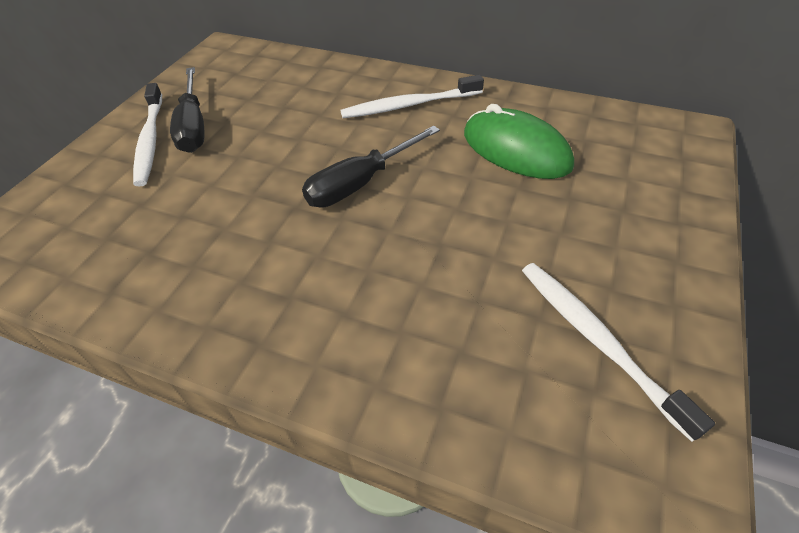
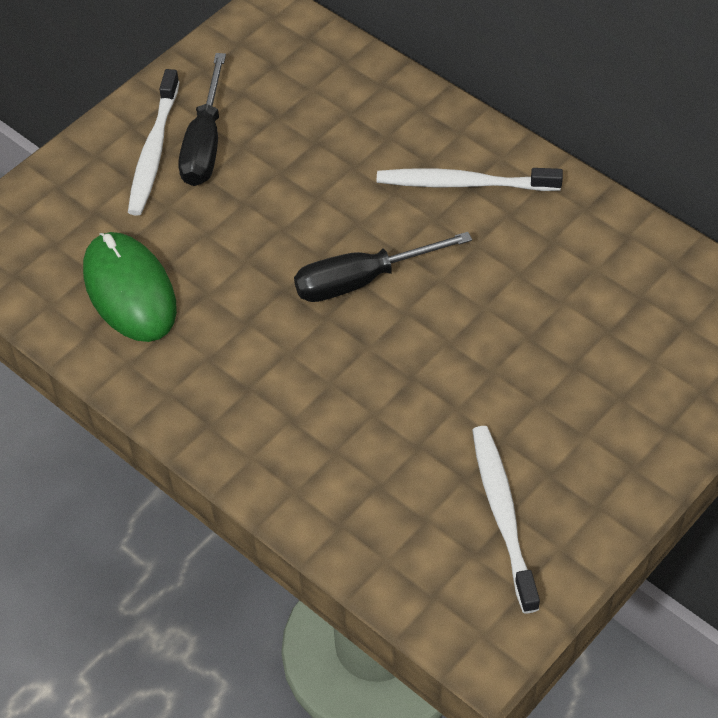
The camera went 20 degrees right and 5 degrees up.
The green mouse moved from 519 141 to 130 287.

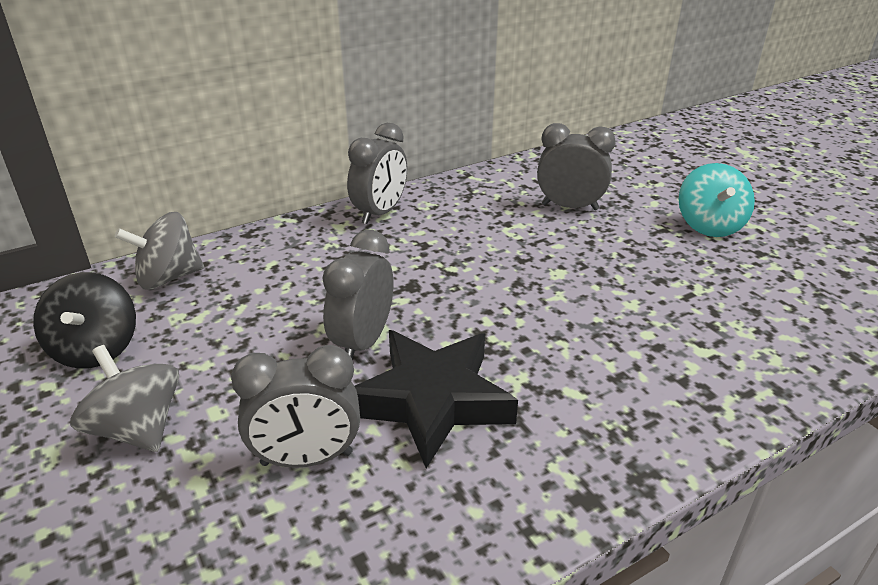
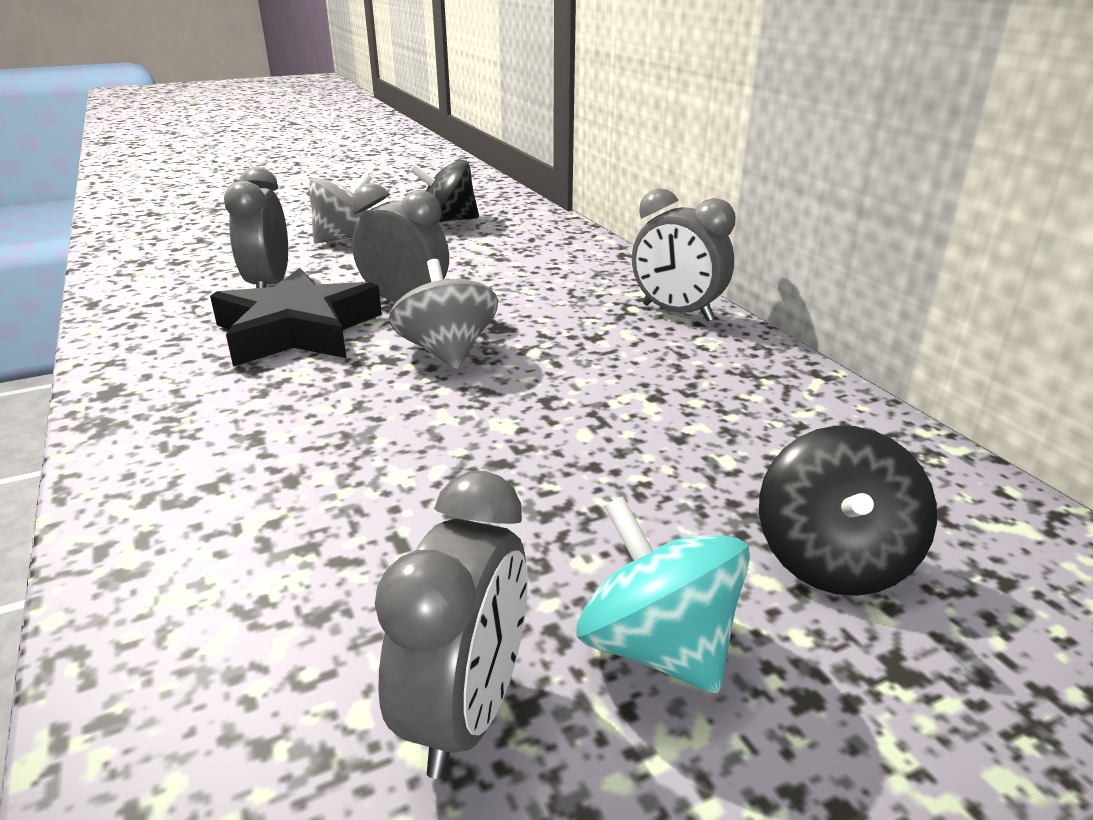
The camera went 95 degrees right and 5 degrees down.
The black spinning top at 848 511 appeared.
The grey spinning top moved from 159 251 to 443 314.
The grey clock moved from 576 166 to 451 625.
The turquoise spinning top at 717 200 turned 45 degrees clockwise.

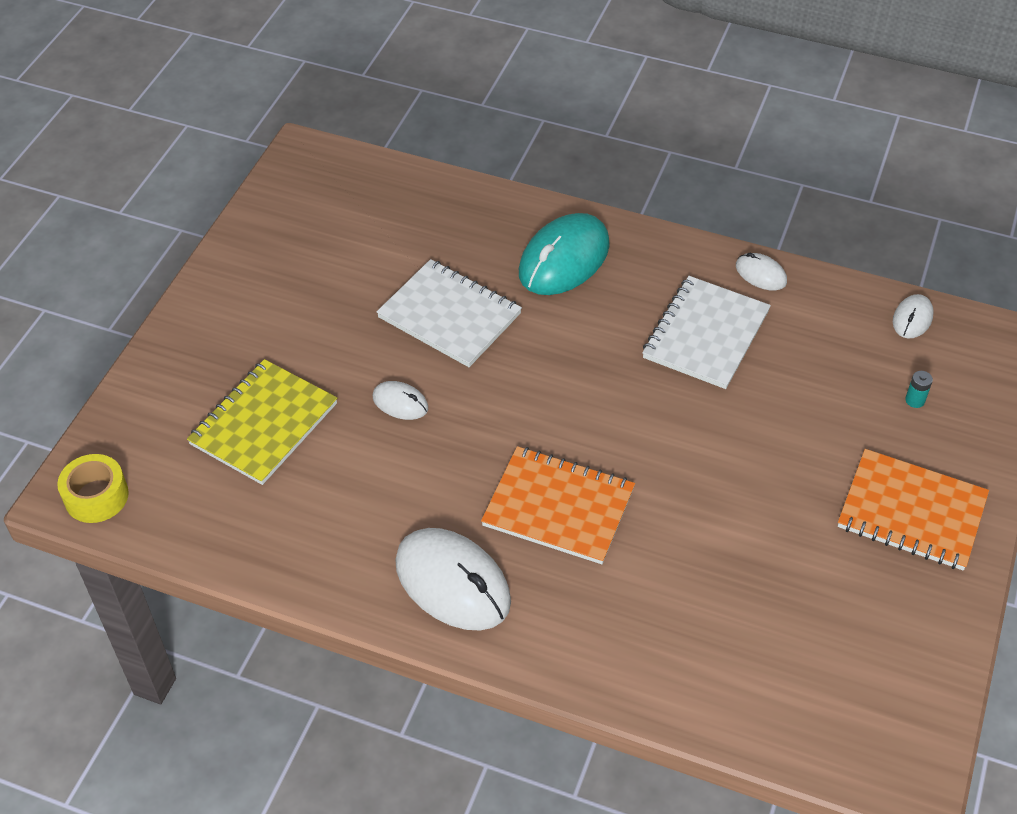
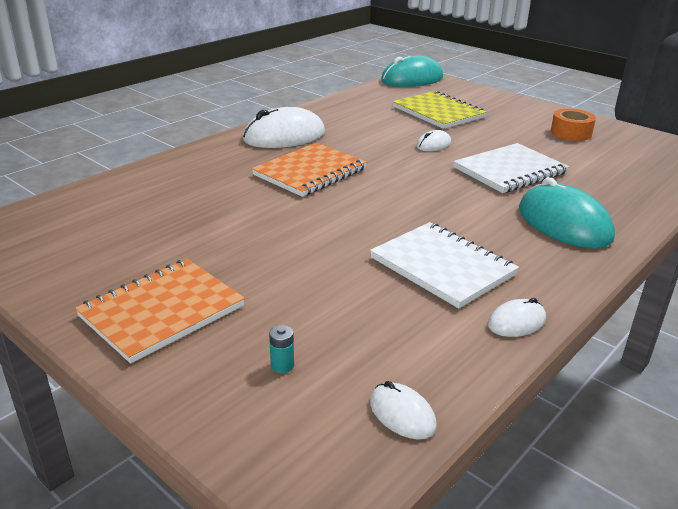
The camera went 110 degrees right and 20 degrees down.
The orange tape at 573 125 appeared.
The yellow tape at 93 488 was replaced by the turquoise mouse at 412 71.

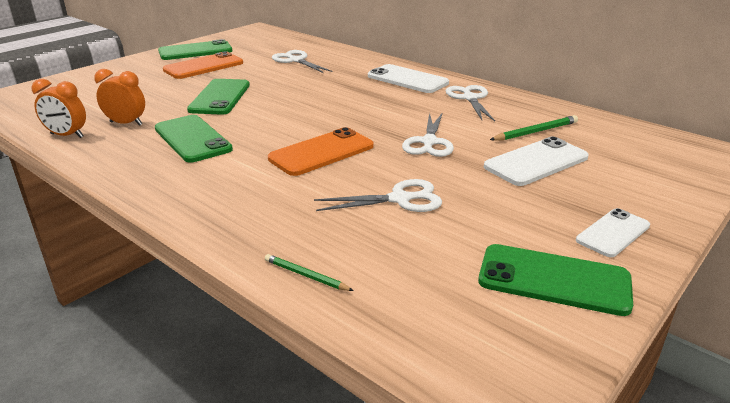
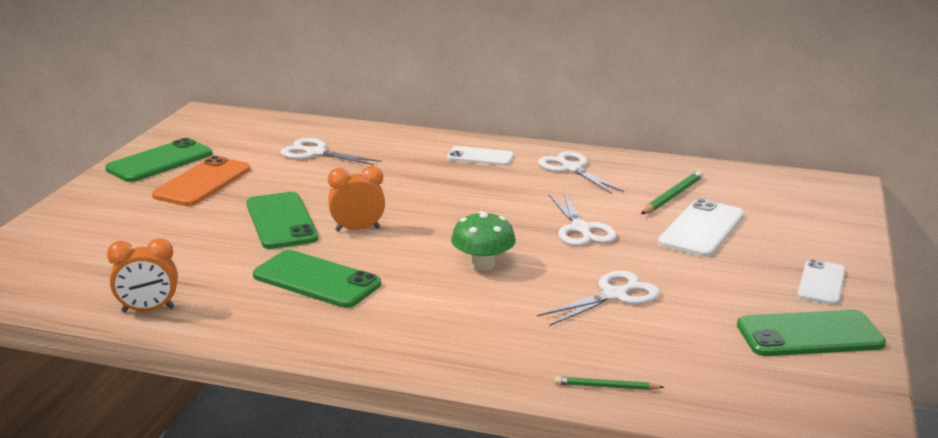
The camera went 25 degrees left and 5 degrees down.
The orange clock moved from 119 97 to 356 199.
The orange phone at 321 151 was replaced by the green mushroom at 483 240.
The white phone at 408 78 changed to 0.65 times the size.

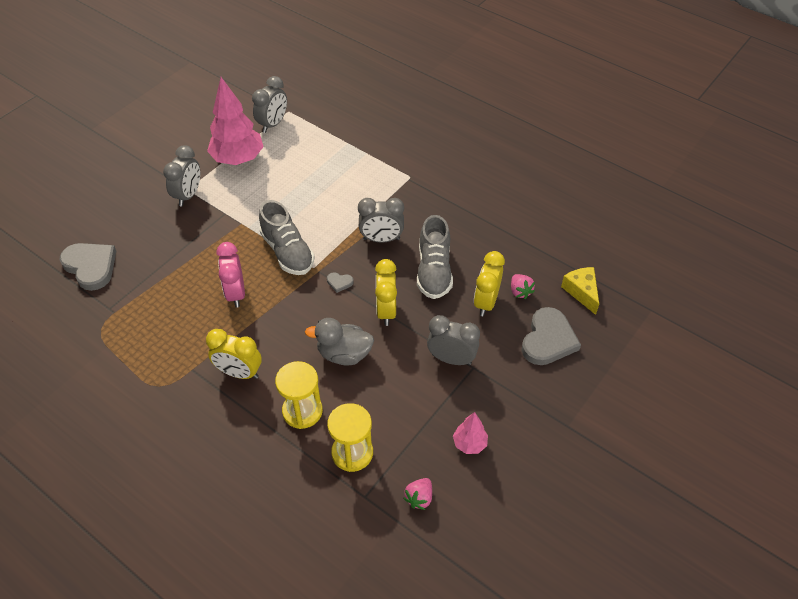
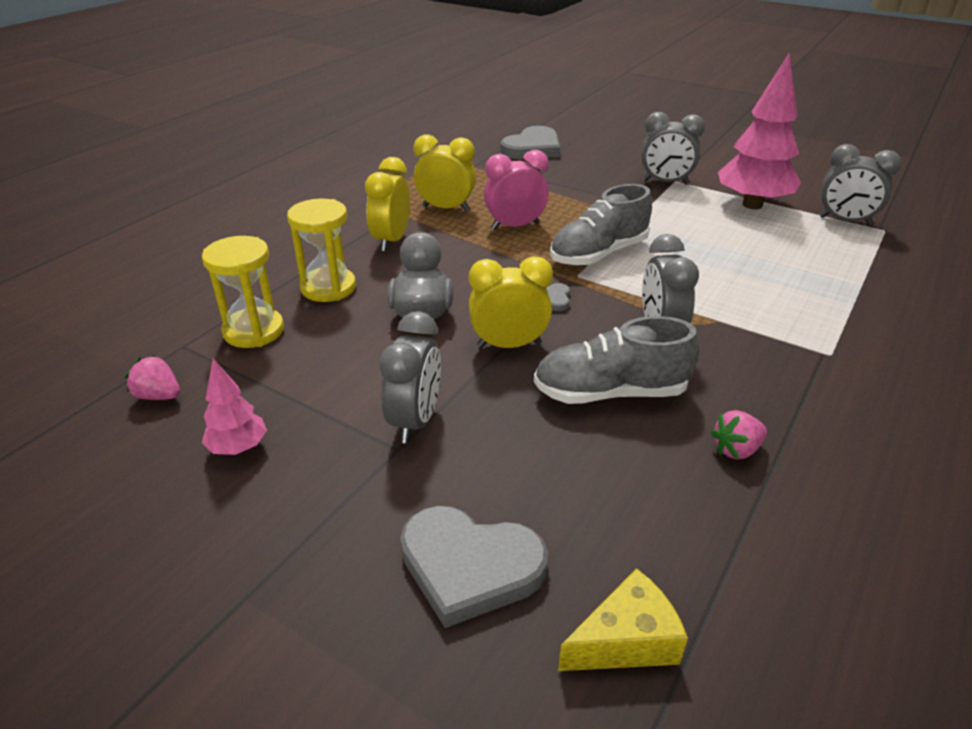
The camera went 85 degrees right and 15 degrees down.
The yellow clock moved from 489 283 to 444 173.
The pink strawberry moved from 523 286 to 739 434.

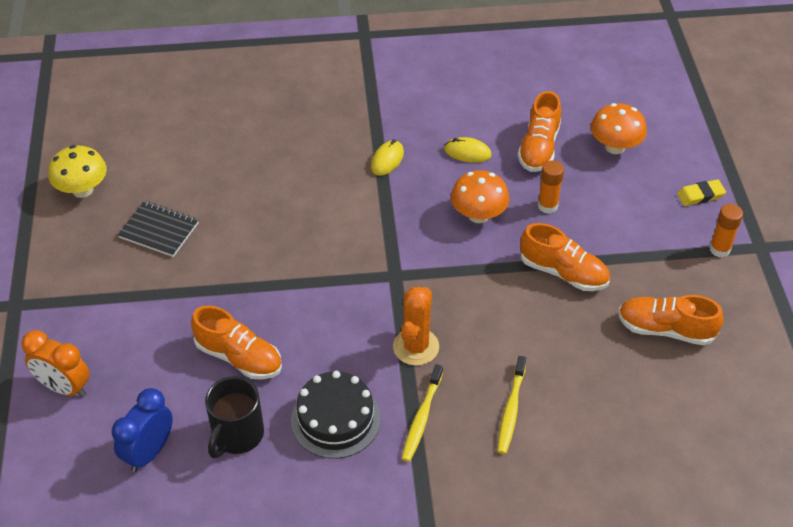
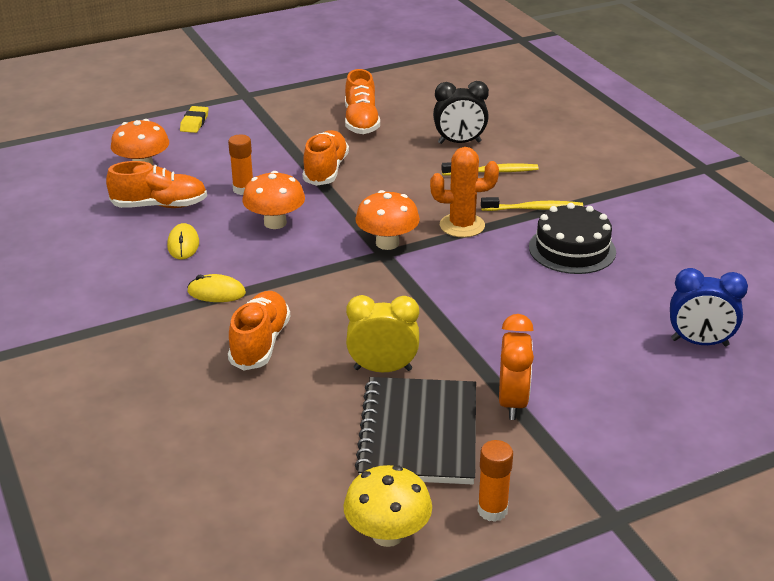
The camera went 110 degrees left and 15 degrees down.
The black mug at 234 417 disappeared.
The yellow clock at 382 333 appeared.
The orange mushroom at 387 220 appeared.
The black clock at 461 112 appeared.
The orange clock moved from 55 363 to 516 367.
The orange shoe moved from 236 343 to 259 330.
The orange glue stick moved from 726 230 to 495 481.
The yellow eraser at 701 192 turned 45 degrees clockwise.
The black notebook at 158 229 changed to 1.64 times the size.

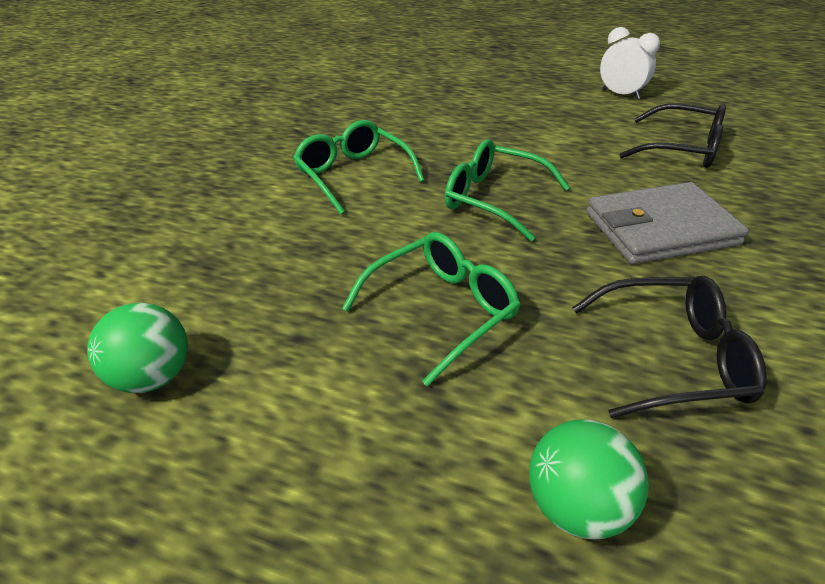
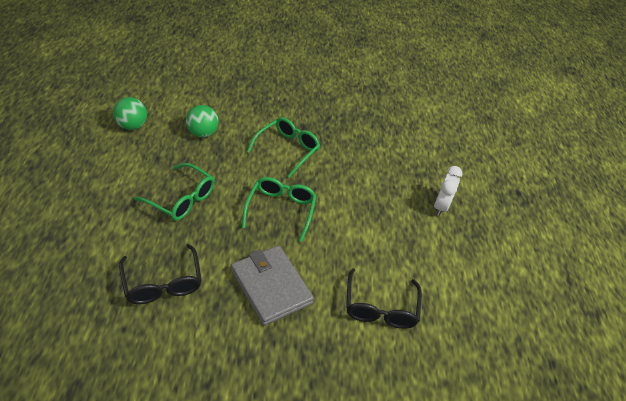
The camera went 65 degrees right and 5 degrees up.
The green ball moved from 589 479 to 202 121.
The white clock moved from 630 63 to 448 191.

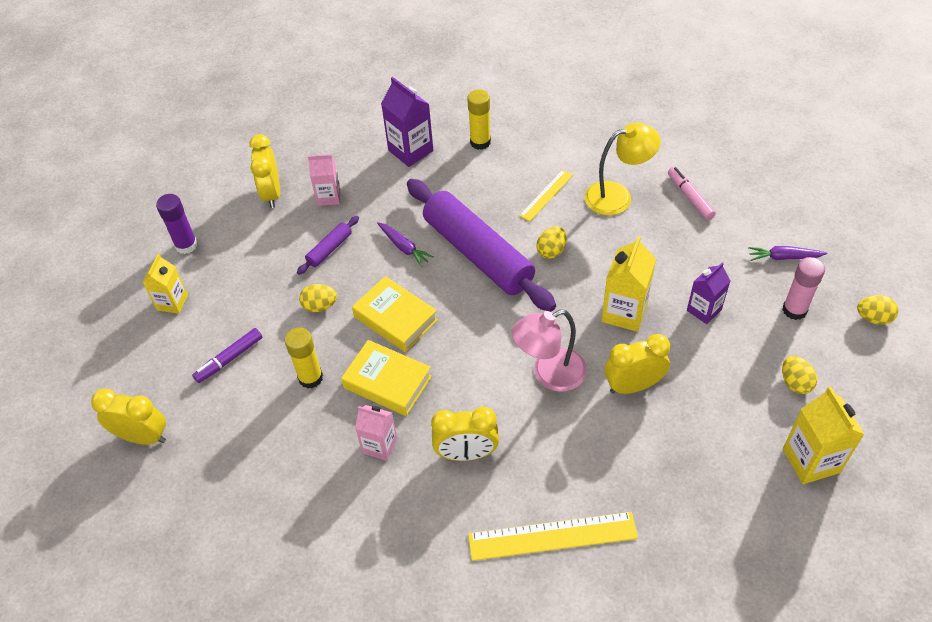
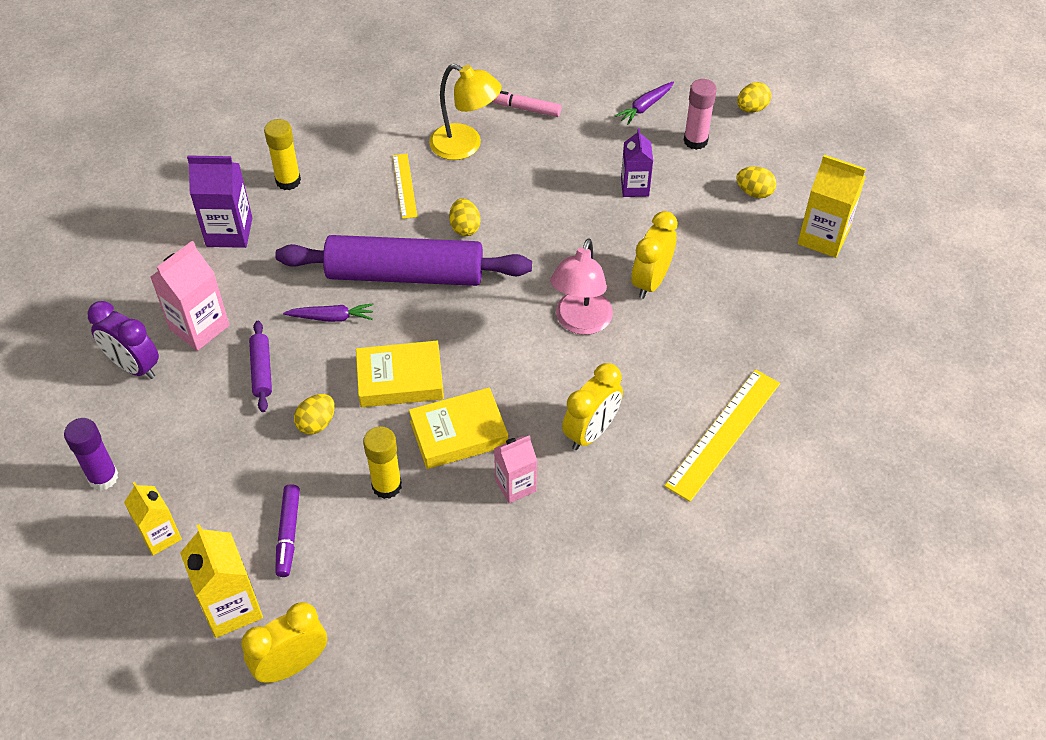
The camera went 50 degrees left and 0 degrees up.
The yellow carton moved from 628 284 to 221 581.
The yellow clock at 264 171 became the purple clock at 123 340.
The yellow lamp at 623 169 turned 90 degrees clockwise.
The pink carton at 324 180 changed to 1.50 times the size.

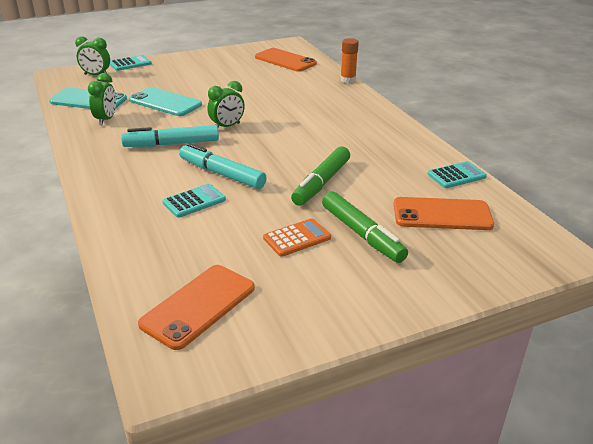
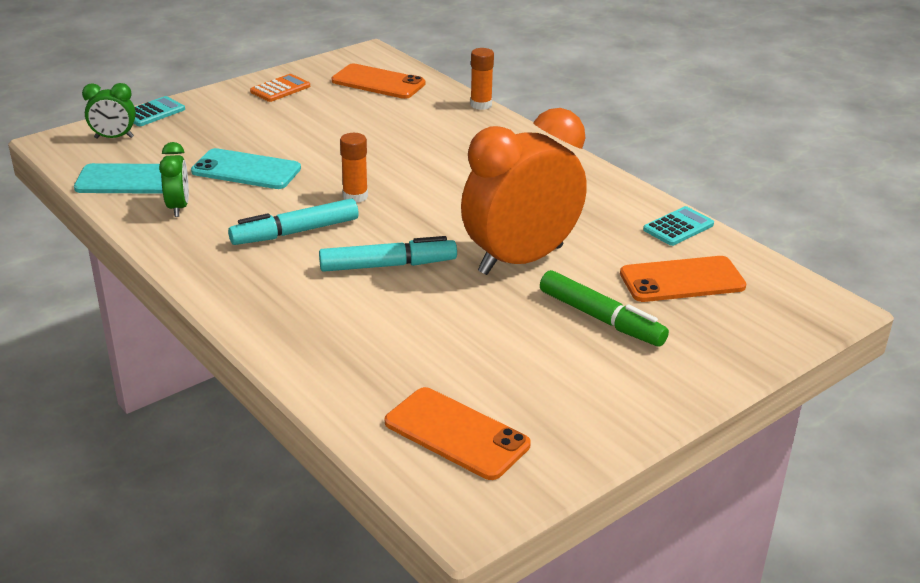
The camera went 15 degrees left and 0 degrees up.
The turquoise calculator at 194 201 disappeared.
The orange calculator moved from 297 237 to 280 88.
The green clock at 226 104 was replaced by the orange glue stick at 354 168.
The green marker at 320 176 was replaced by the orange clock at 524 191.
The orange phone at 196 307 turned 75 degrees counterclockwise.
The turquoise marker at 223 166 turned 150 degrees clockwise.

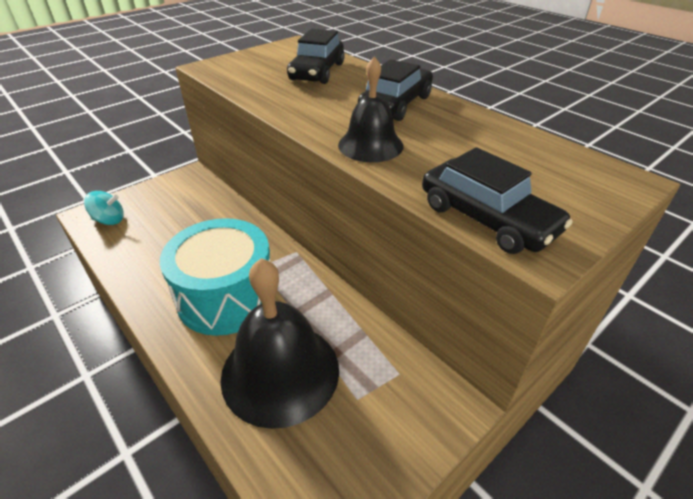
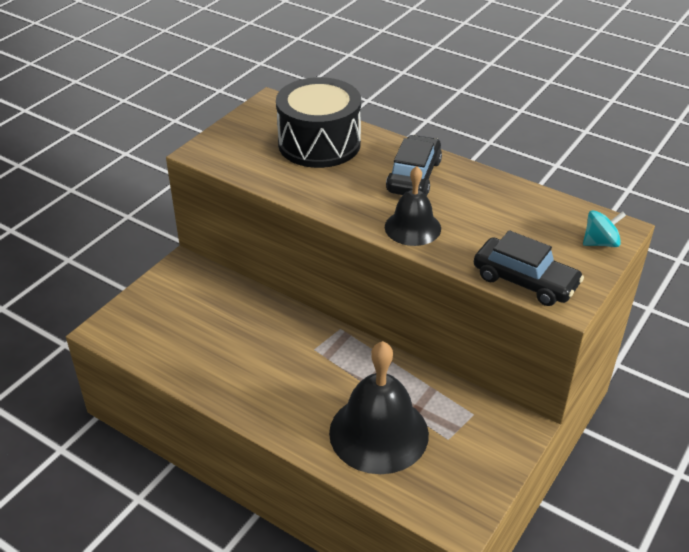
The camera went 15 degrees left and 0 degrees up.
The turquoise drum at 215 277 disappeared.
The turquoise spinning top moved from 104 208 to 604 228.
The black car at 316 56 was replaced by the black drum at 318 122.

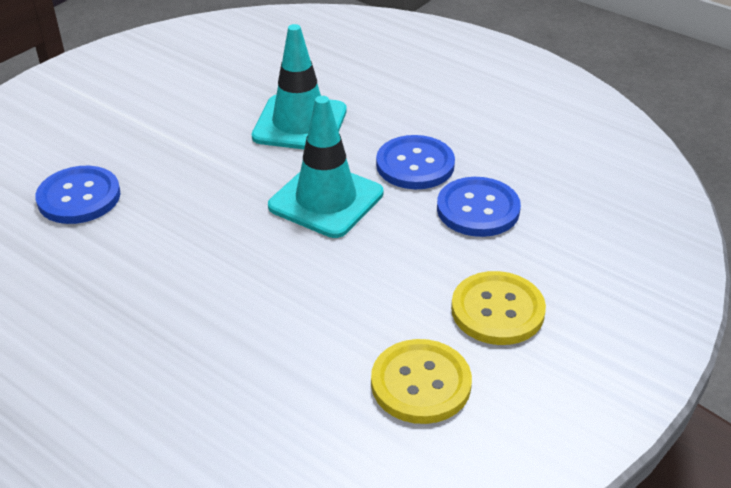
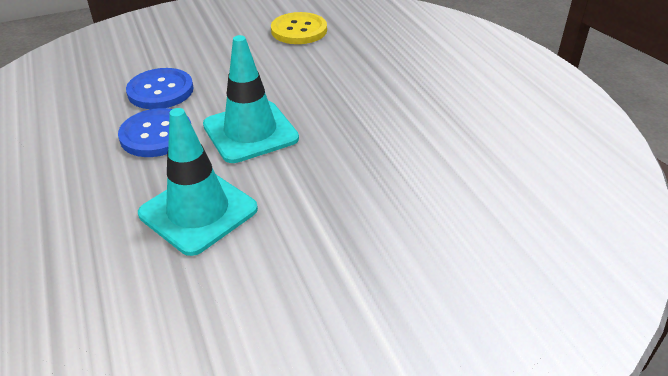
The camera went 150 degrees left and 0 degrees up.
The blue button at 78 195 disappeared.
The yellow button at 498 308 disappeared.

